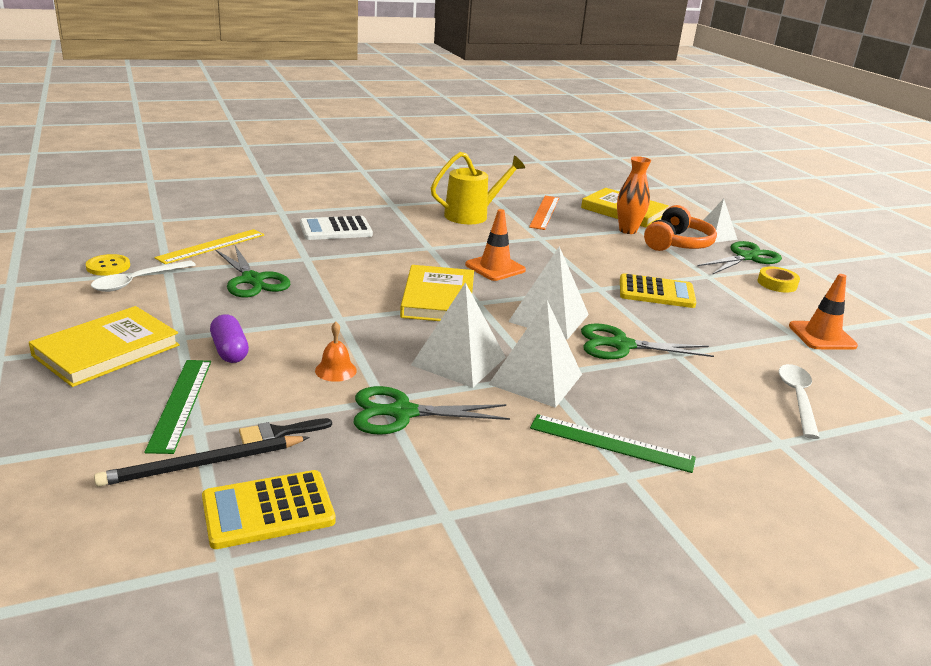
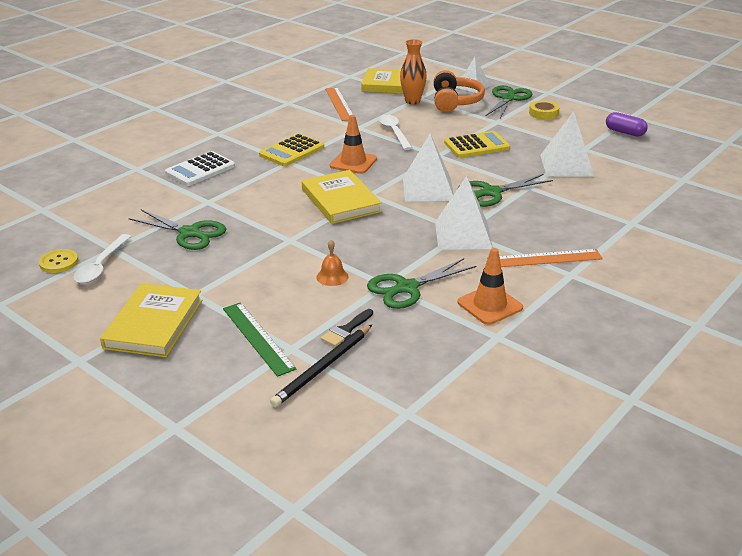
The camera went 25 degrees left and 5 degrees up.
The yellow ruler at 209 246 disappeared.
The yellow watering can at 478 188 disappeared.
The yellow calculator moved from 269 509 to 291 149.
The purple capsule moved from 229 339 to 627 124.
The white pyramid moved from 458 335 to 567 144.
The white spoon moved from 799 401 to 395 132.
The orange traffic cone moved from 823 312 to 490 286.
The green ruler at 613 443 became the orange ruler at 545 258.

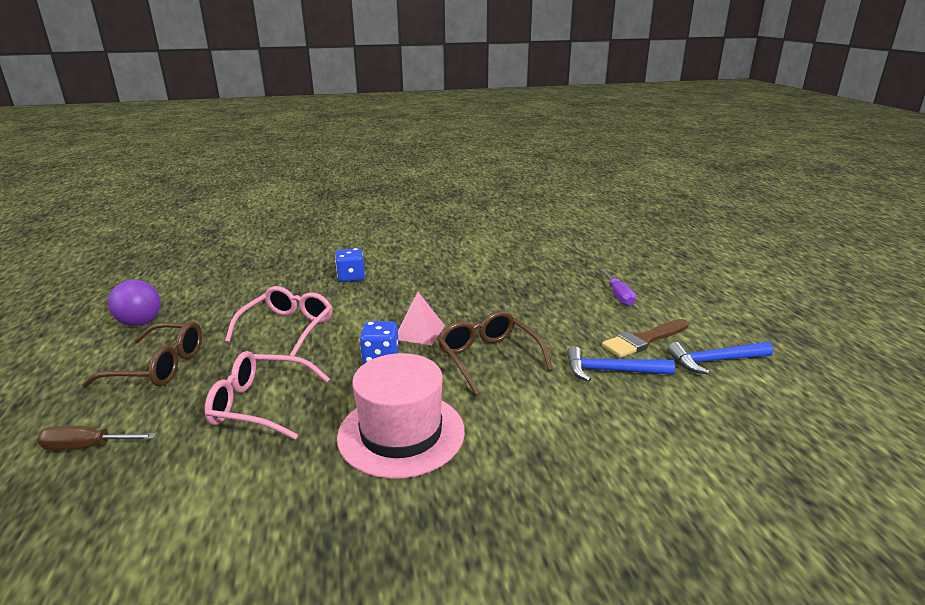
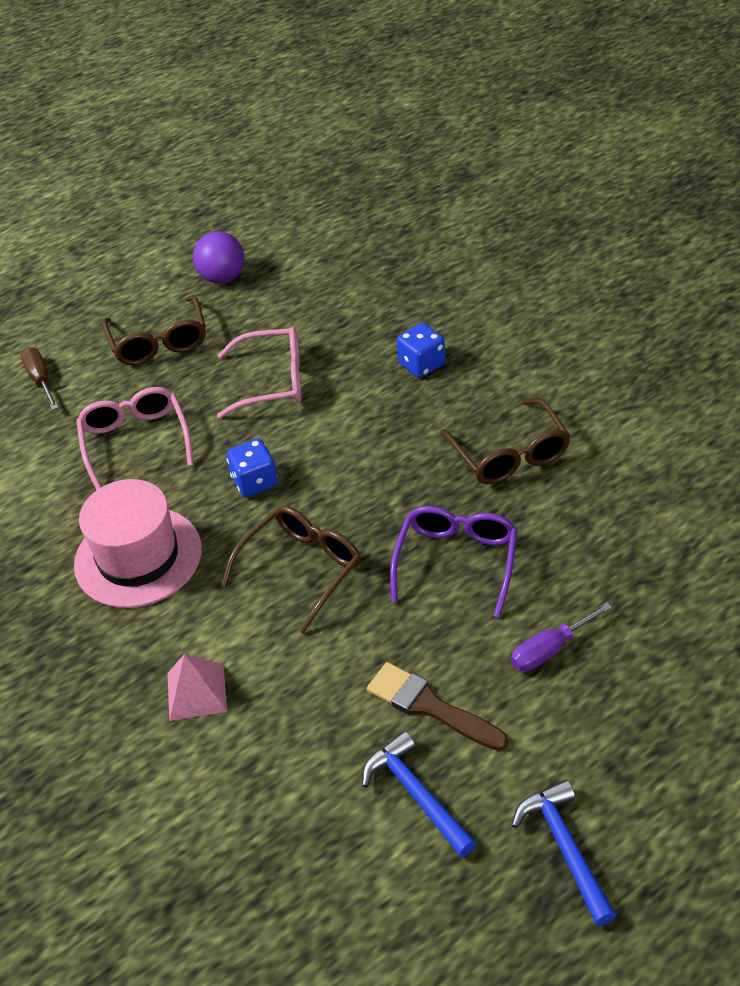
The camera went 70 degrees right and 20 degrees up.
The purple glasses at 454 562 appeared.
The brown glasses at 505 441 appeared.
The pink pyramid moved from 421 318 to 197 687.
The blue hammer moved from 621 363 to 564 853.

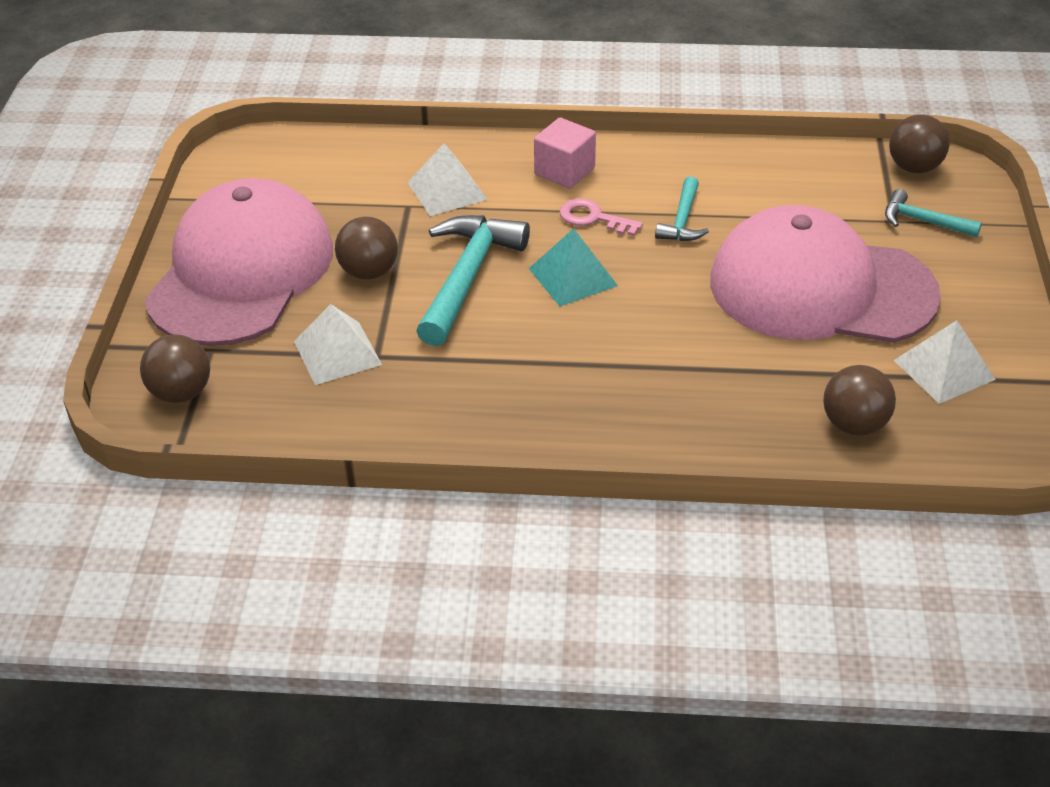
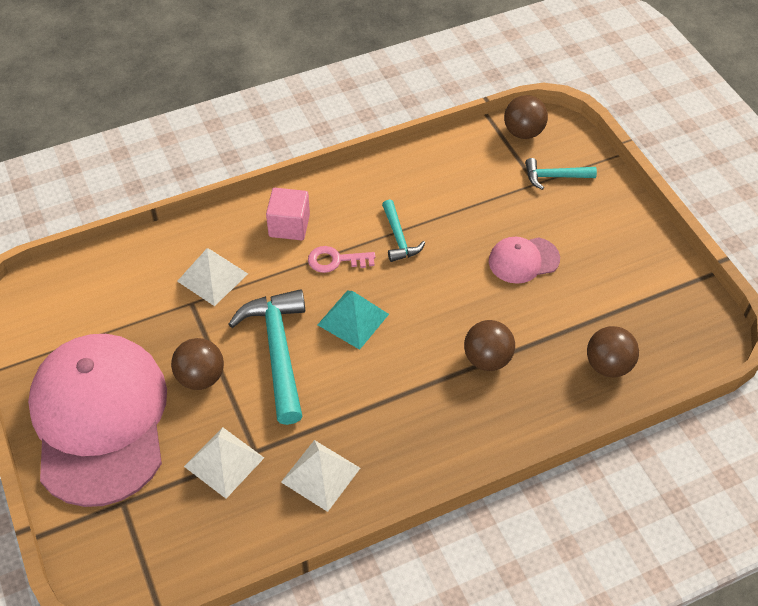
The camera went 30 degrees left and 10 degrees up.
The brown ball moved from 175 368 to 489 345.
The white pyramid moved from 945 362 to 320 476.
The pink cap at 825 274 changed to 0.43 times the size.

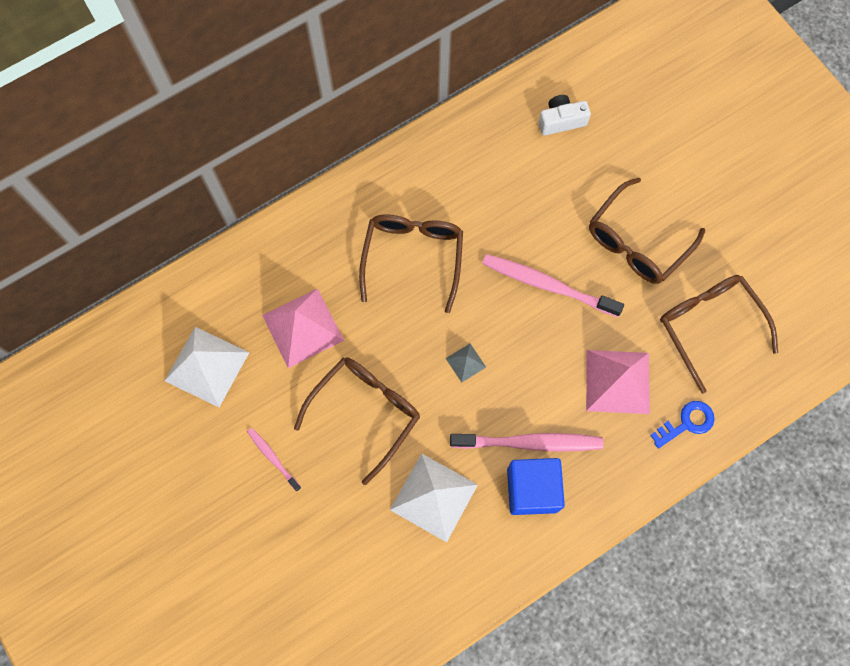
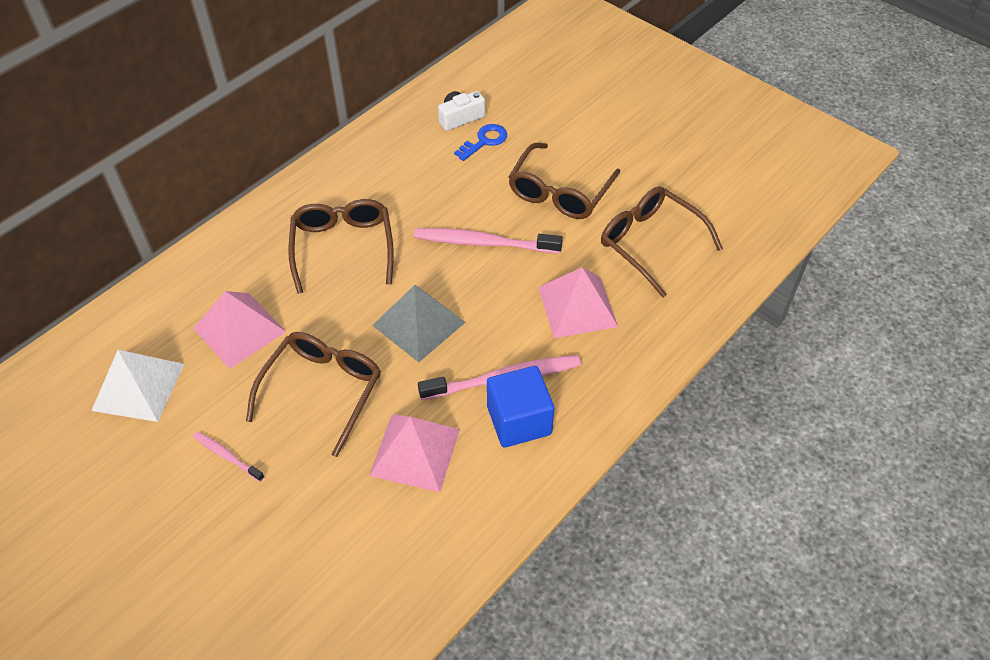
The camera went 15 degrees left and 20 degrees down.
The blue key moved from 682 425 to 480 142.
The white pyramid at 434 497 became the pink pyramid at 414 453.
The grey pyramid at 466 363 changed to 2.11 times the size.

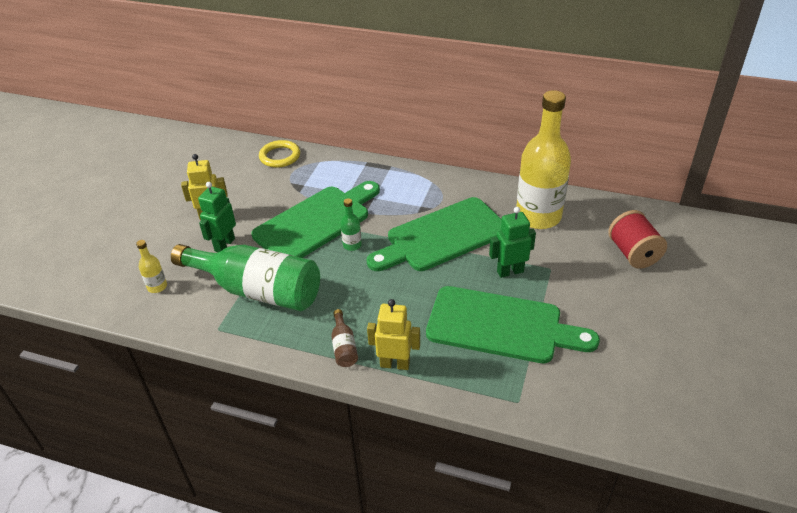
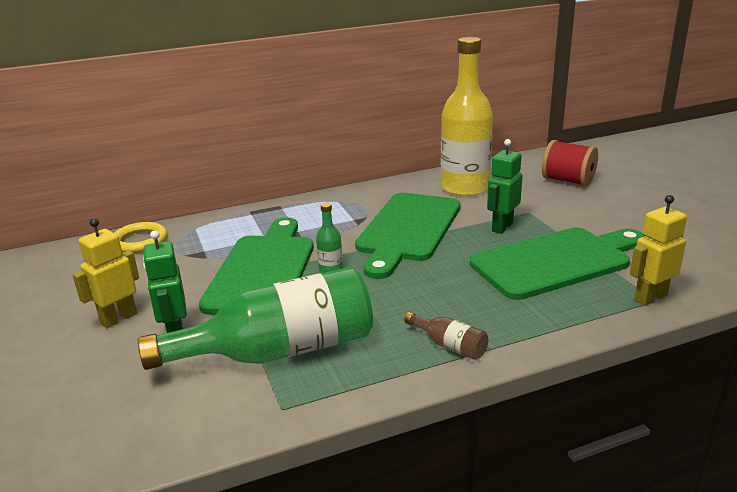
The camera went 40 degrees left and 15 degrees down.
The yellow bottle at 151 266 disappeared.
The yellow robot moved from 393 334 to 658 250.

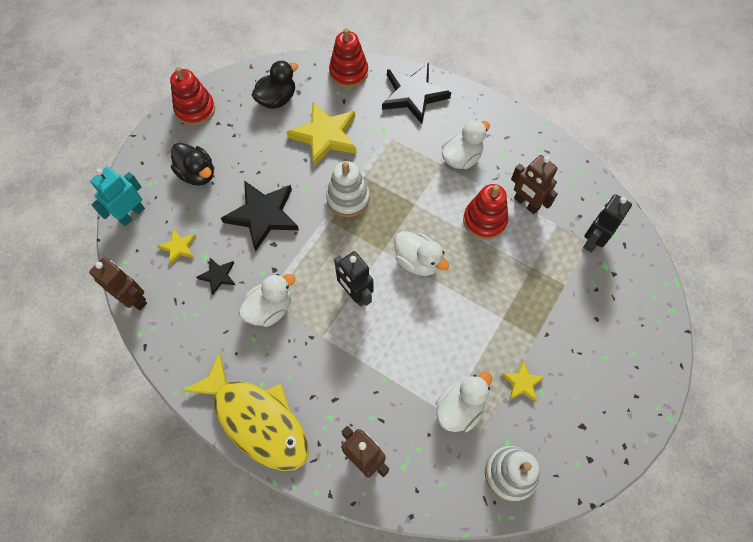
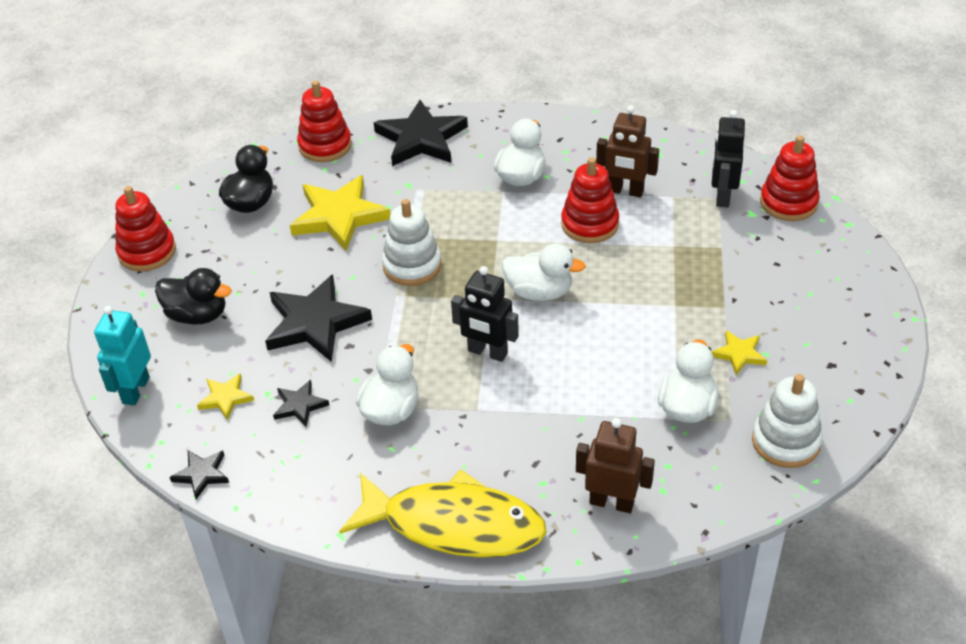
The camera went 25 degrees left and 20 degrees down.
The red stacking toy at 790 178 appeared.
The brown robot at 118 283 was replaced by the black star at 199 474.

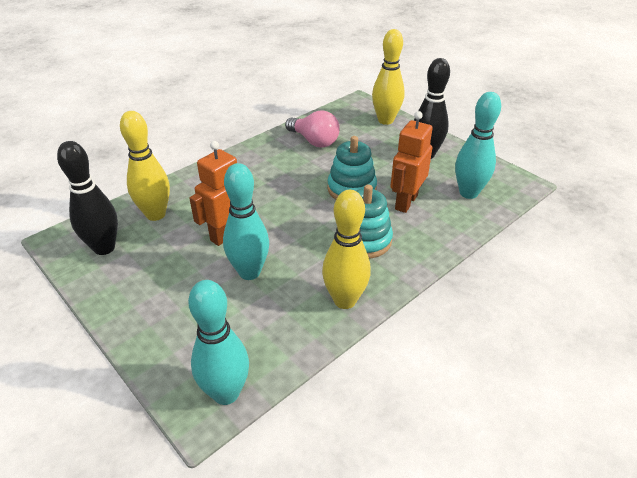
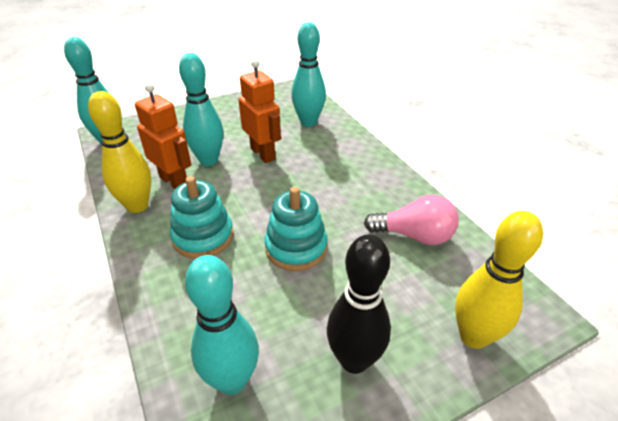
The camera went 105 degrees right and 0 degrees up.
The black bowling pin at 87 198 disappeared.
The orange robot moved from 411 162 to 163 136.
The yellow bowling pin at 145 166 became the turquoise bowling pin at 308 74.
The pink light bulb at 312 129 turned 135 degrees counterclockwise.

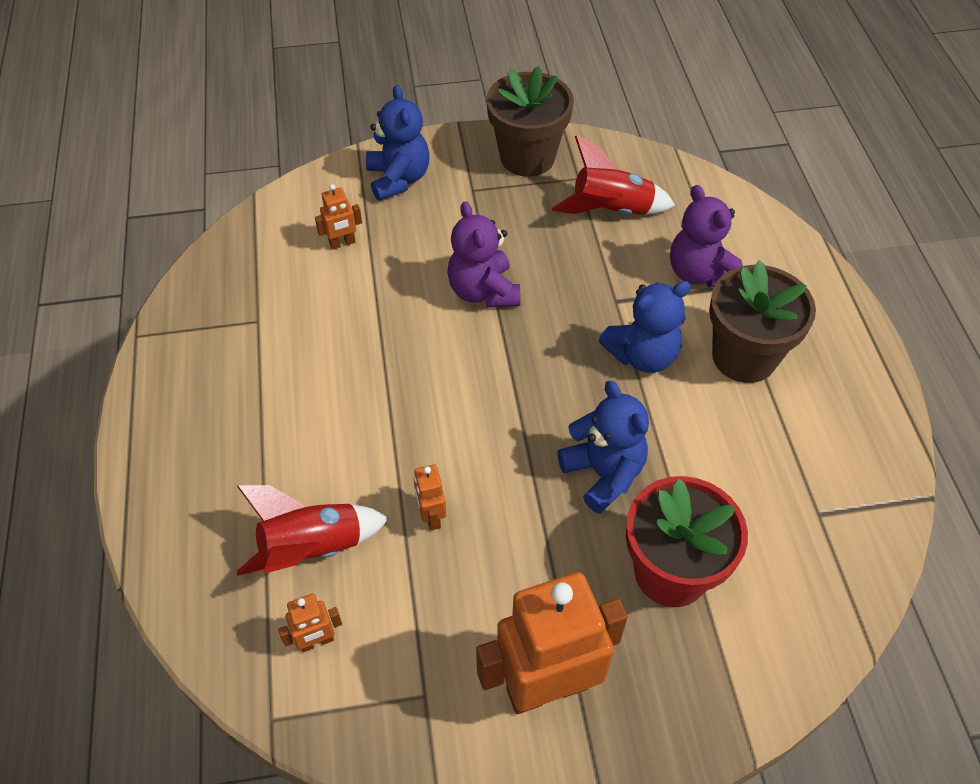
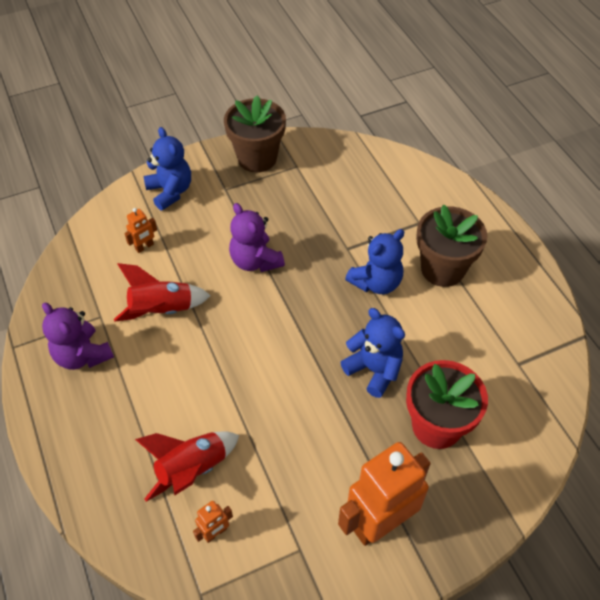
The camera went 15 degrees left and 0 degrees up.
The orange robot at 430 497 disappeared.
The red rocket moved from 613 175 to 162 292.
The purple teddy bear moved from 706 236 to 78 336.

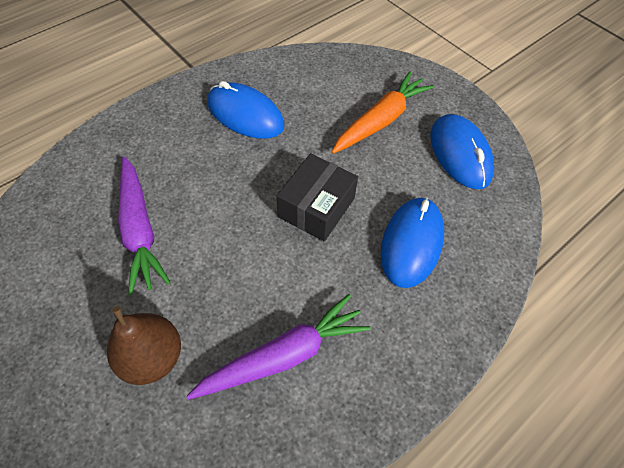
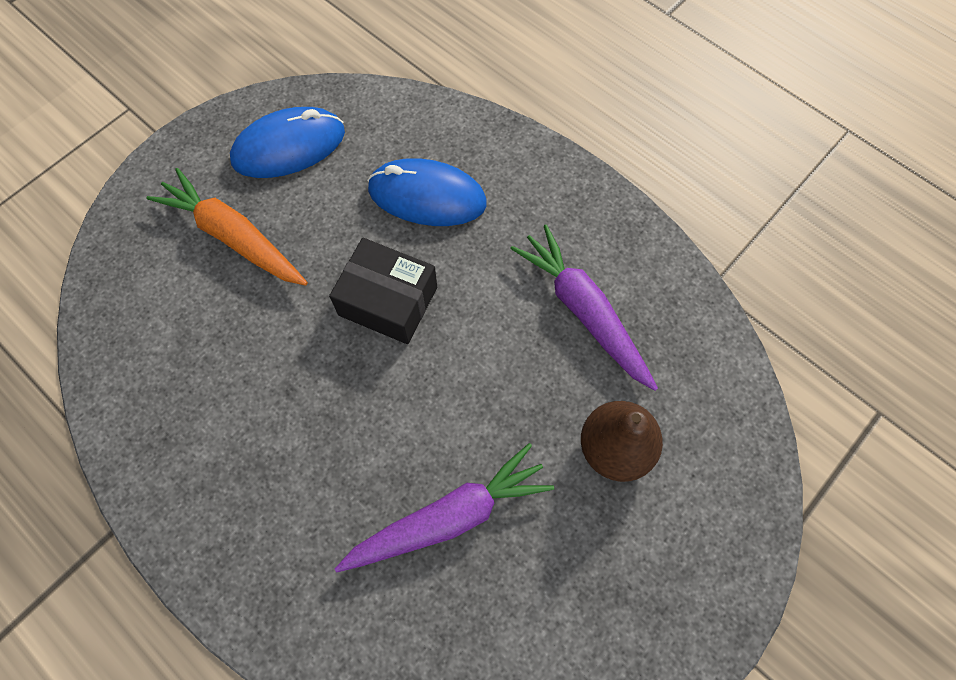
The camera went 95 degrees left and 10 degrees up.
The blue mouse at 245 110 disappeared.

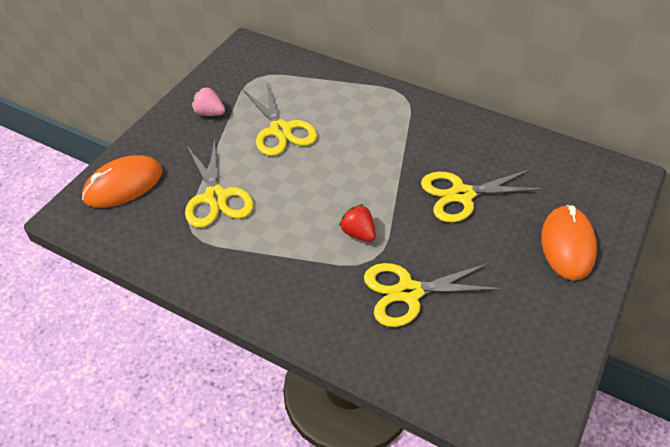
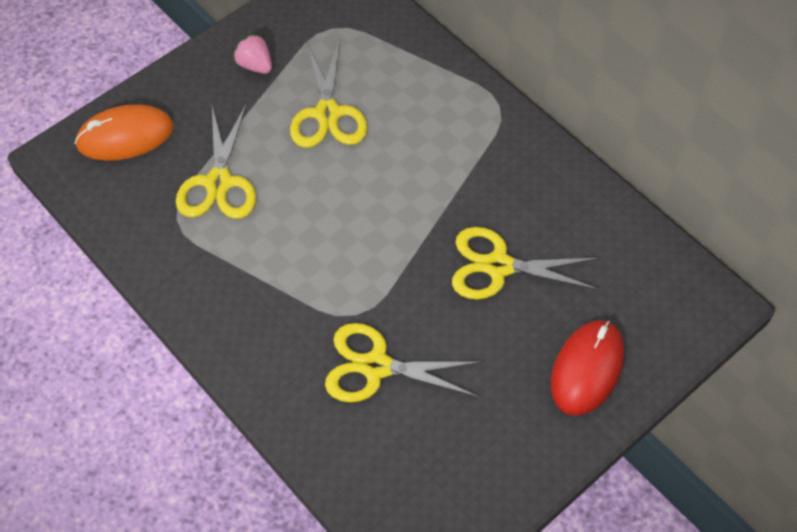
The camera went 20 degrees right and 10 degrees up.
The red strawberry at 357 223 disappeared.
The orange mouse at 569 243 became the red mouse at 587 368.

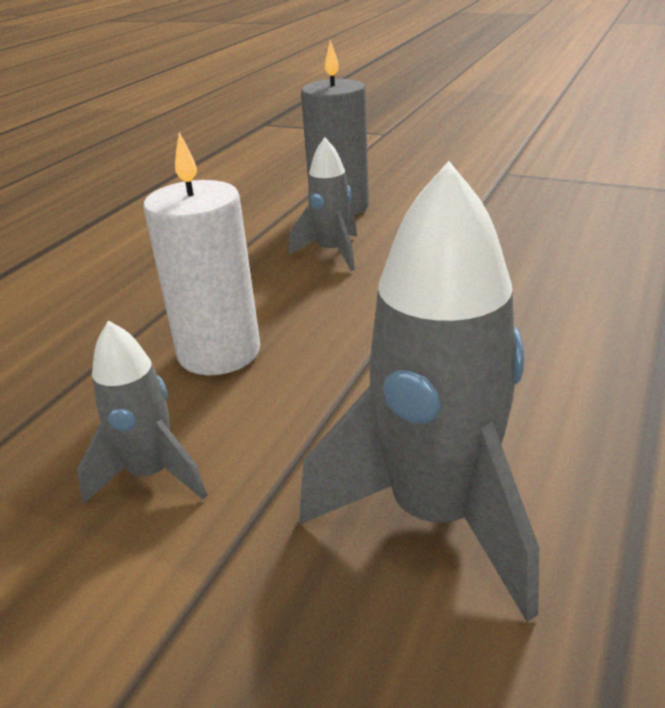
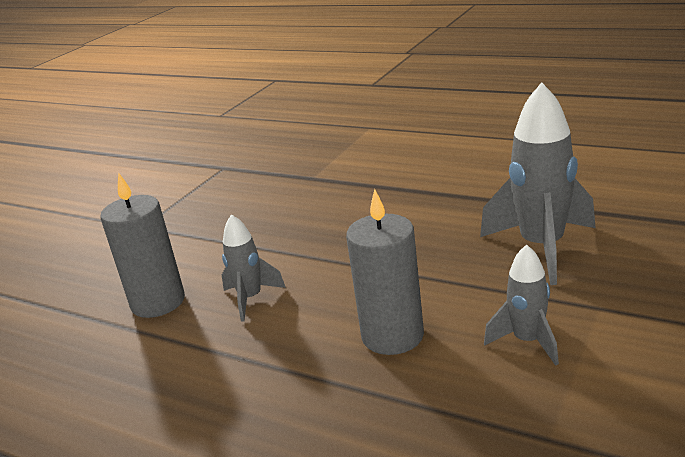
The camera went 85 degrees left and 5 degrees down.
The white candle at 201 253 became the grey candle at 385 272.

